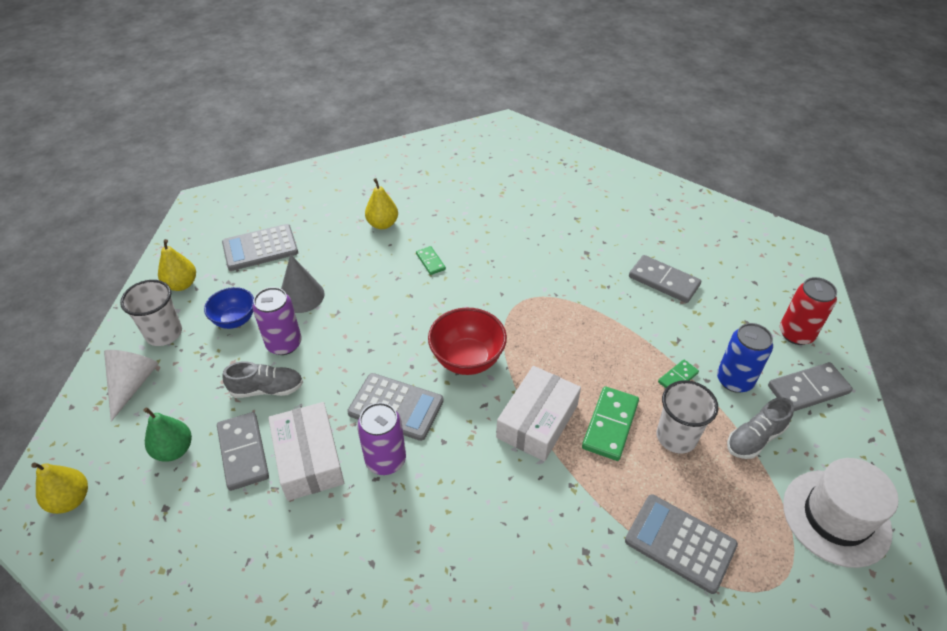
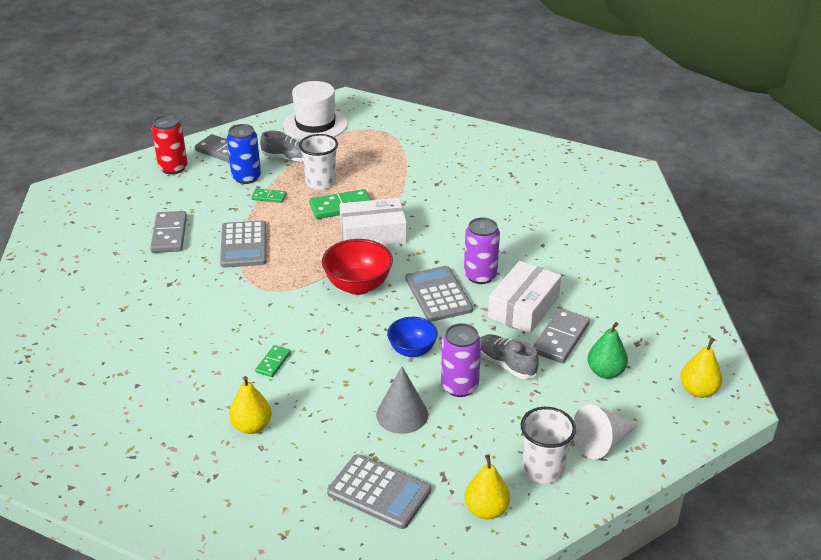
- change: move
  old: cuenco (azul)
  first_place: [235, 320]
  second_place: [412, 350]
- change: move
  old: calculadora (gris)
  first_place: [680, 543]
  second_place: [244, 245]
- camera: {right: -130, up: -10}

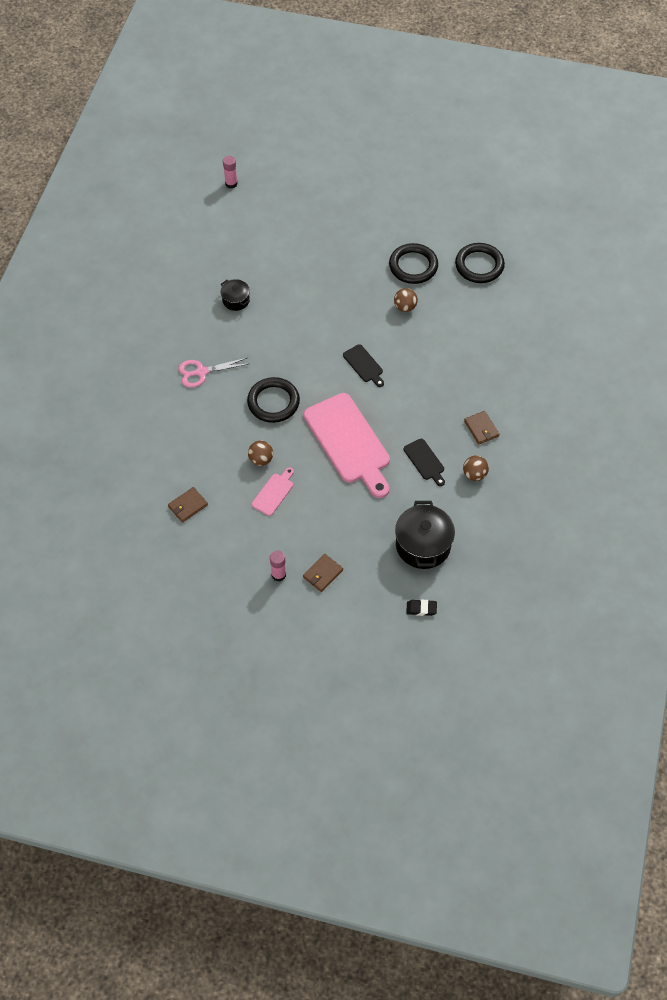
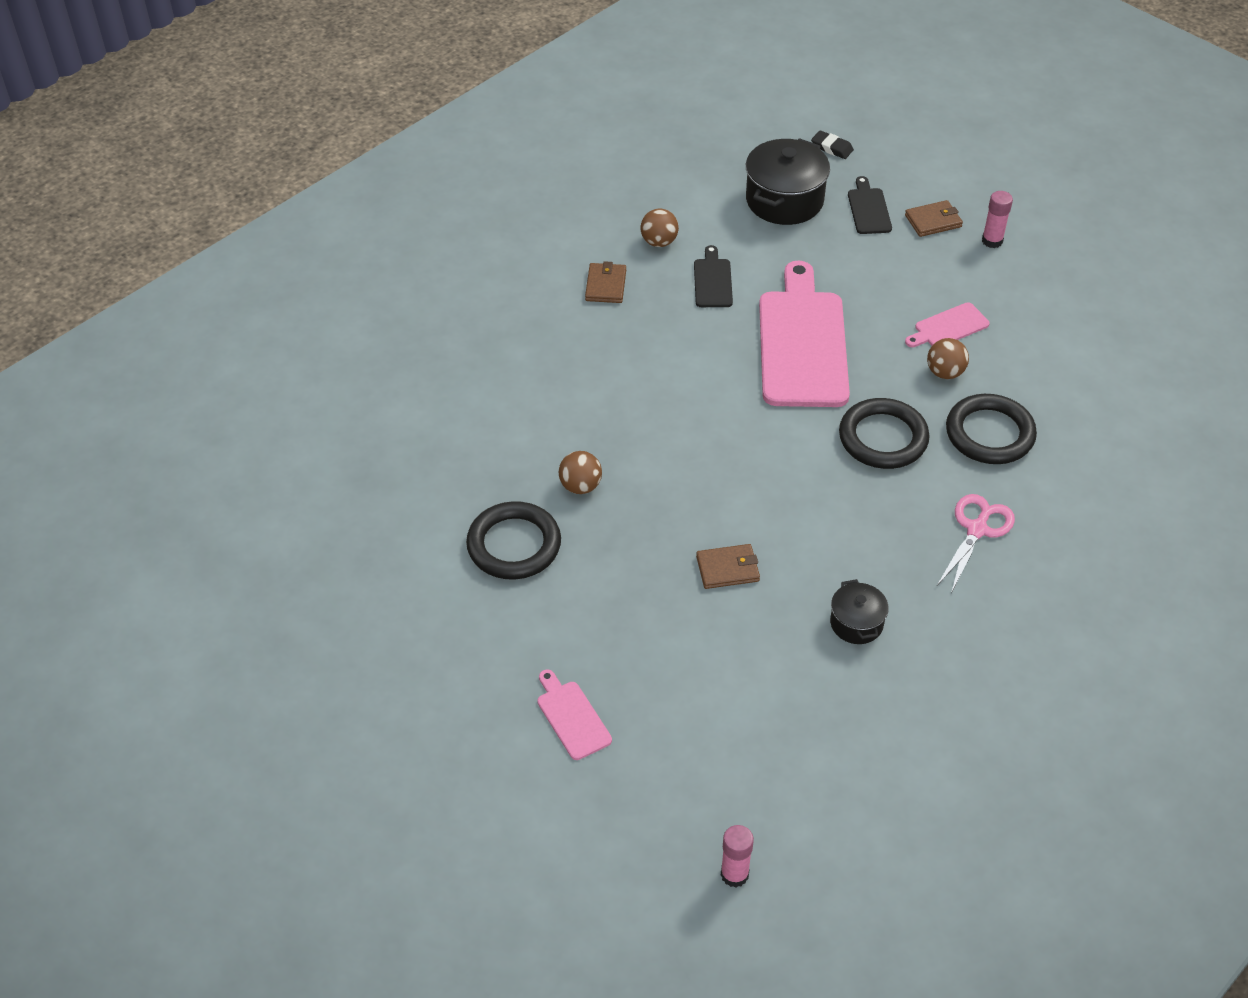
- change: insert
  new: tabla de cortar (rosa)
  second_place: [571, 717]
- change: move
  old: cartera (marrón)
  first_place: [188, 506]
  second_place: [728, 569]
- change: move
  old: tabla de cortar (negro)
  first_place: [364, 365]
  second_place: [868, 209]
- change: move
  old: anillo (negro)
  first_place: [479, 265]
  second_place: [989, 434]
- change: rotate
  old: tijeras (rosa)
  first_place: [201, 372]
  second_place: [977, 529]
  degrees: -75
- camera: {right: -150, up: -10}

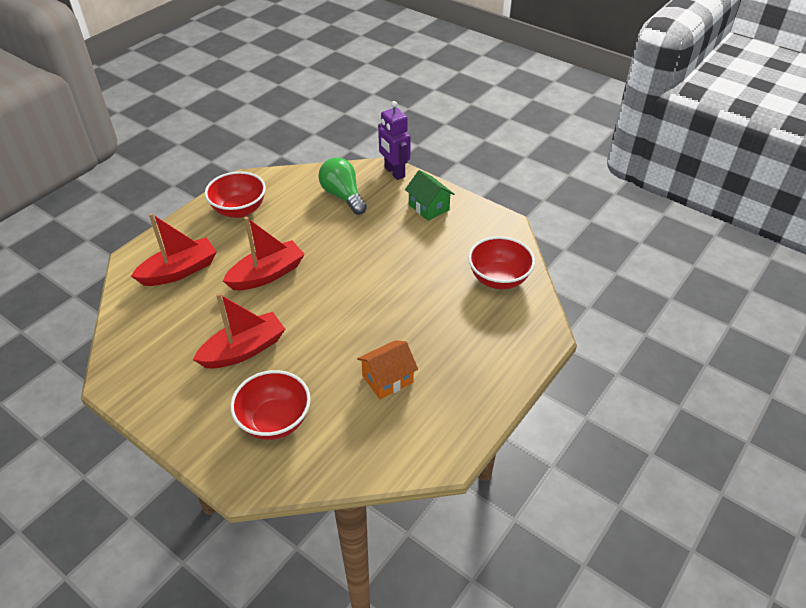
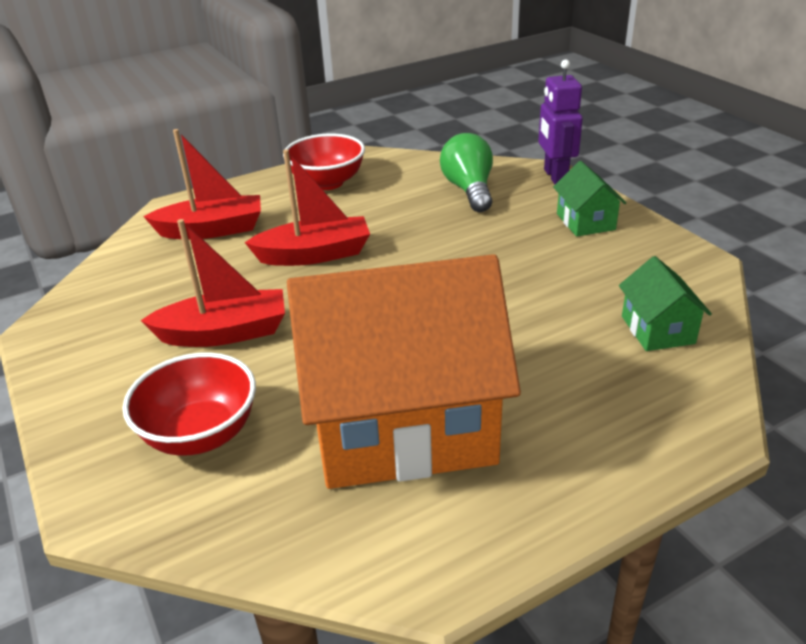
- change: replace
  old: cuenco (rojo)
  new: casa (verde)
  first_place: [498, 279]
  second_place: [657, 330]
- change: resize
  old: casa (naranja)
  first_place: [387, 379]
  second_place: [402, 424]
  factor: 2.43
- camera: {right: 25, up: -10}

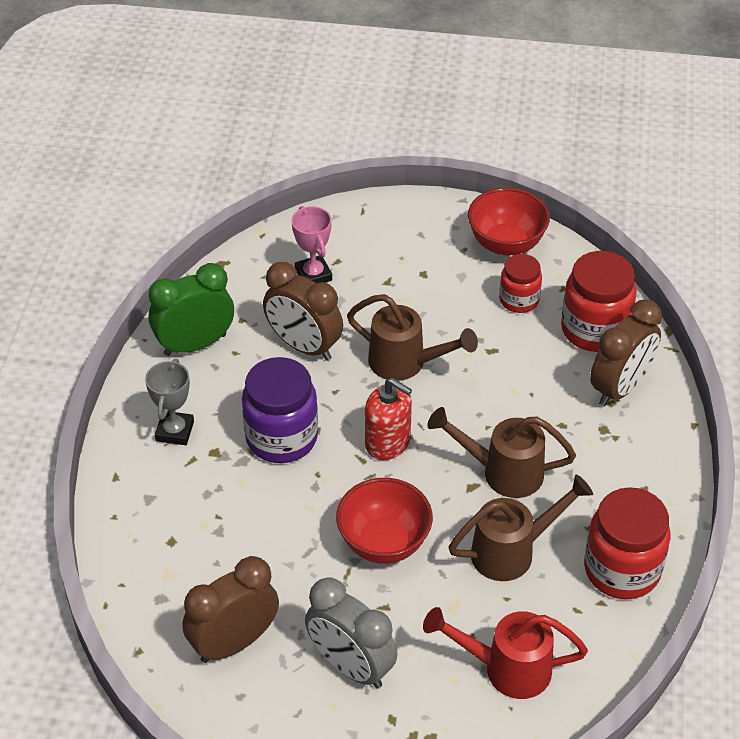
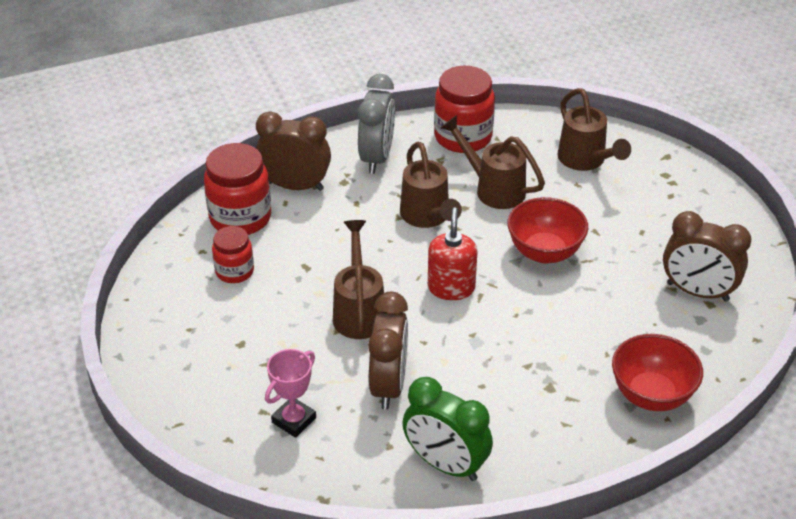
- change: delete
  old: trofeo (gris)
  first_place: [175, 431]
- change: delete
  old: tarro (morado)
  first_place: [281, 438]
- change: move
  old: despertador (gris)
  first_place: [351, 666]
  second_place: [377, 157]
- change: move
  old: cuenco (rojo)
  first_place: [506, 244]
  second_place: [651, 395]
- change: recolor
  old: regadera (rojo)
  new: regadera (marrón)
  first_place: [505, 668]
  second_place: [585, 161]
- camera: {right: -120, up: -5}

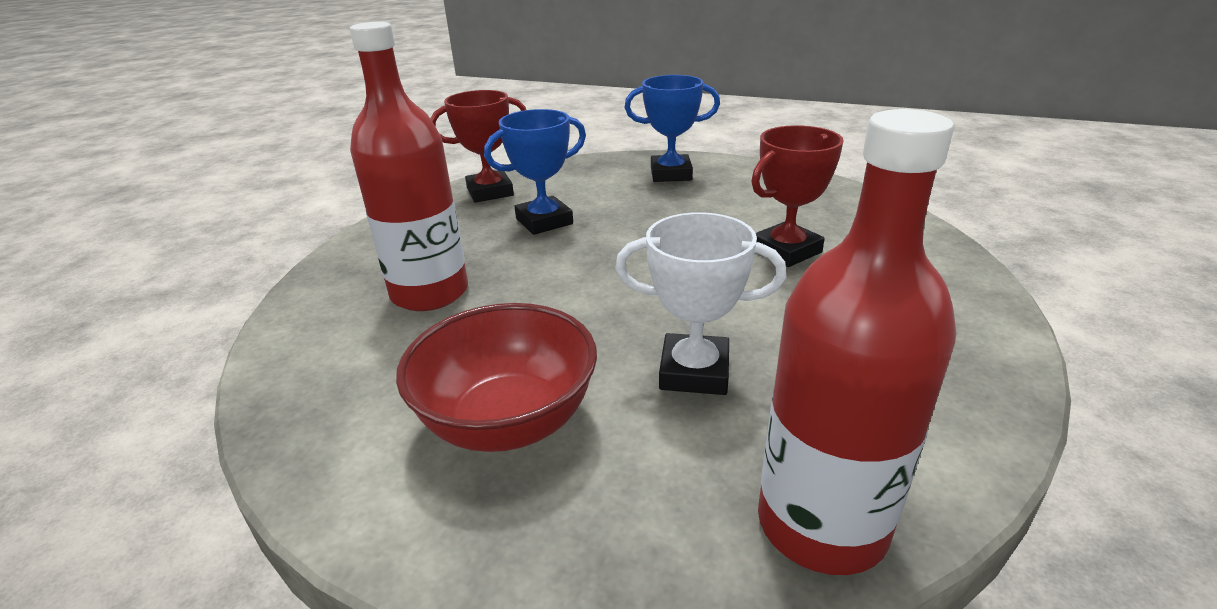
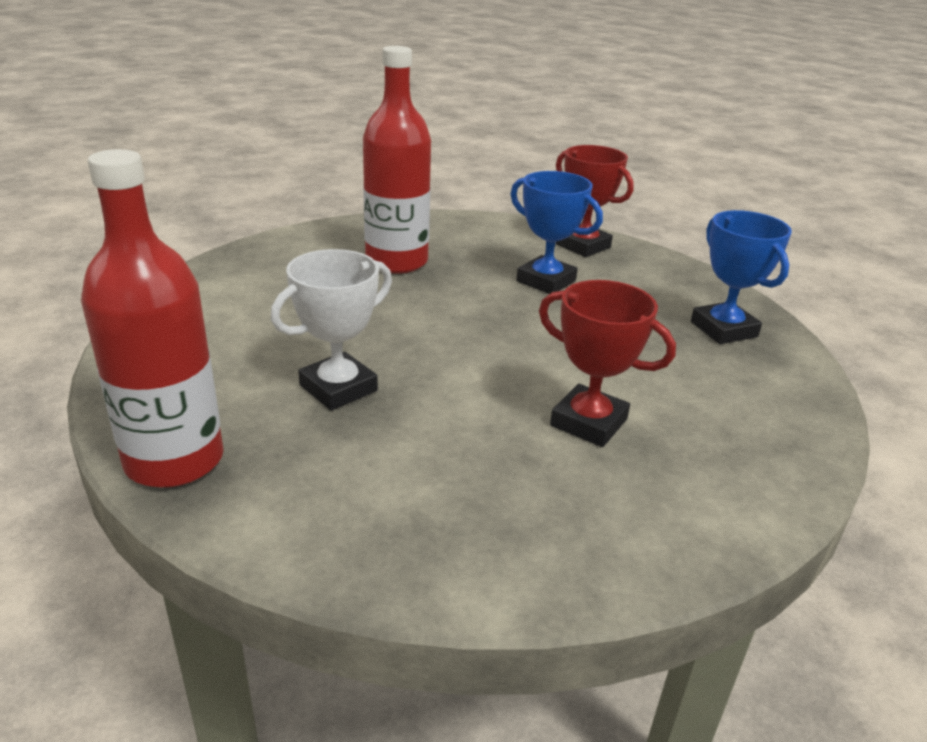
- change: delete
  old: cuenco (rojo)
  first_place: [508, 421]
- change: rotate
  old: trofeo (blanco)
  first_place: [694, 372]
  second_place: [338, 388]
  degrees: 60
- camera: {right: 65, up: 0}

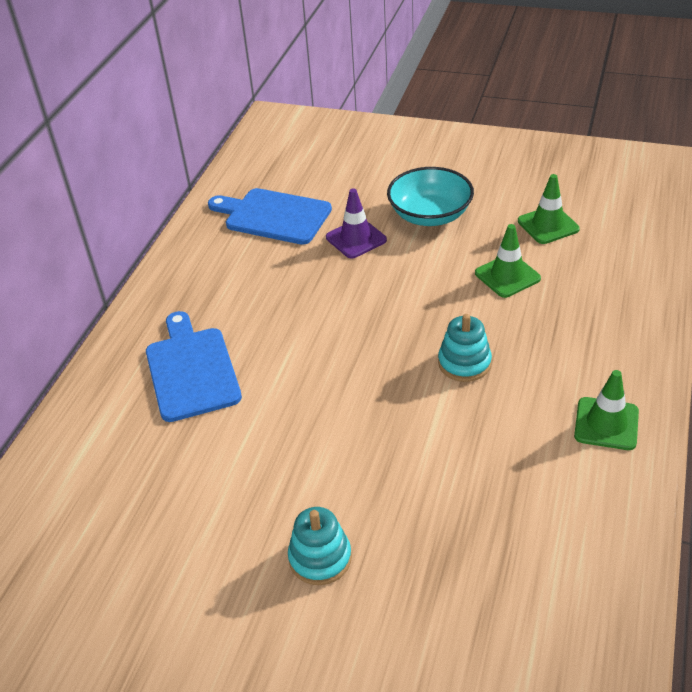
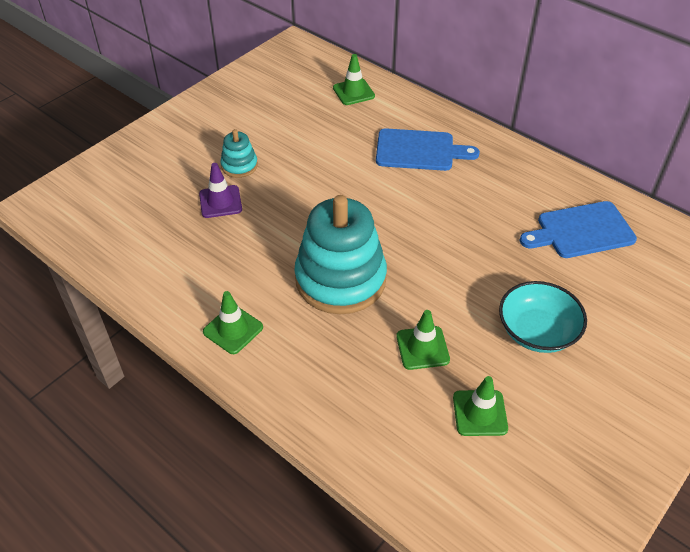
- change: insert
  new: cono de tráfico (verde)
  second_place: [353, 92]
- change: move
  old: cono de tráfico (morado)
  first_place: [356, 239]
  second_place: [220, 202]
- change: rotate
  old: tabla de cortar (azul)
  first_place: [273, 216]
  second_place: [581, 231]
  degrees: -150
- change: resize
  old: juguete apilable (turquesa)
  first_place: [464, 363]
  second_place: [340, 279]
  factor: 2.18
- camera: {right: 110, up: 5}

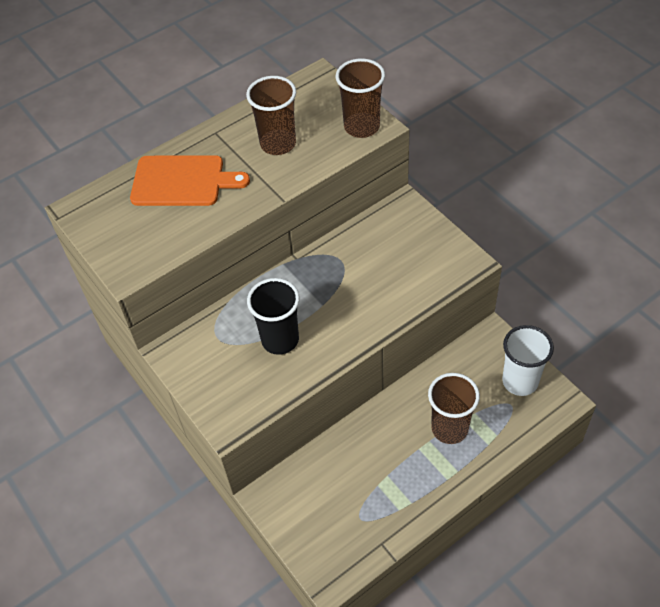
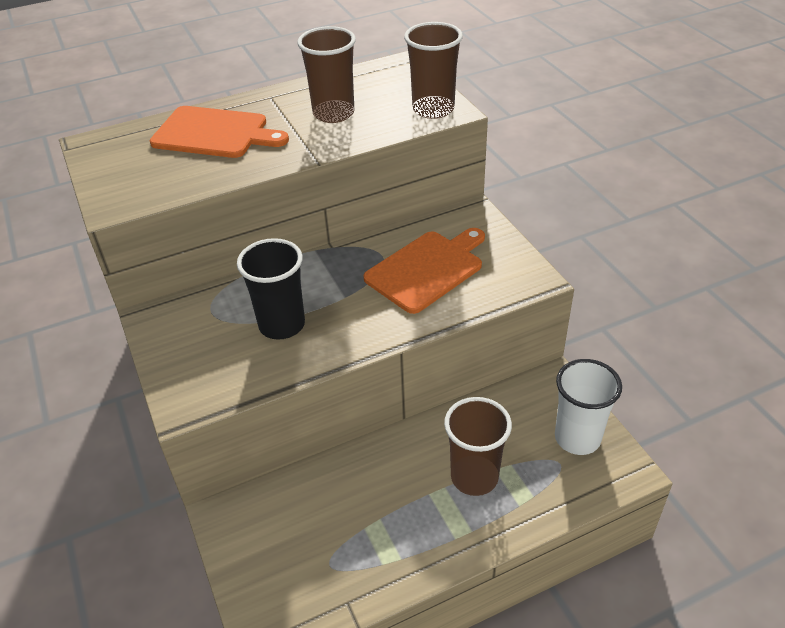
- change: insert
  new: tabla de cortar (naranja)
  second_place: [427, 269]
- camera: {right: 10, up: -10}

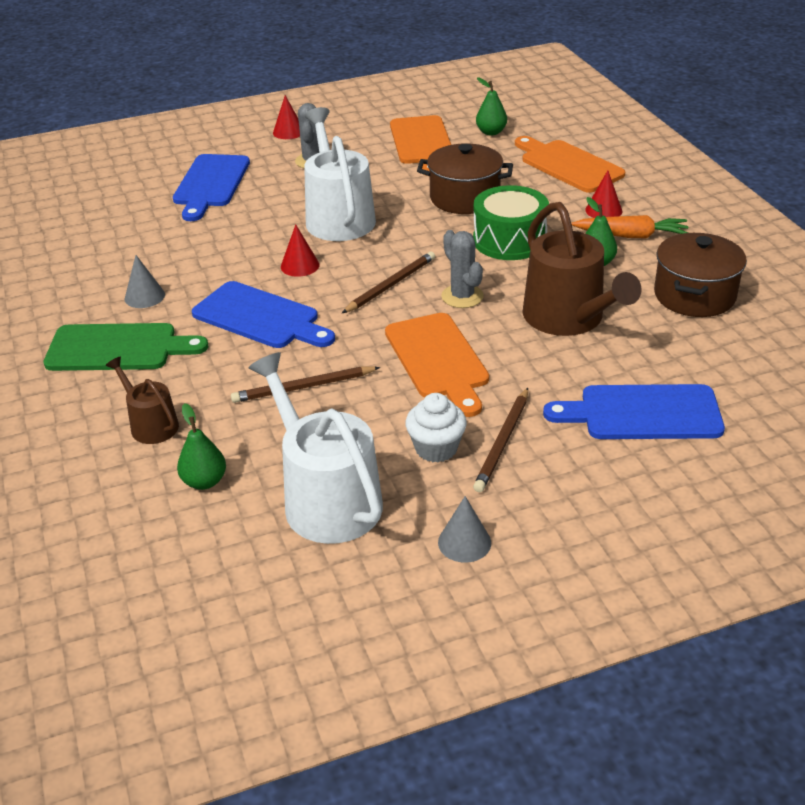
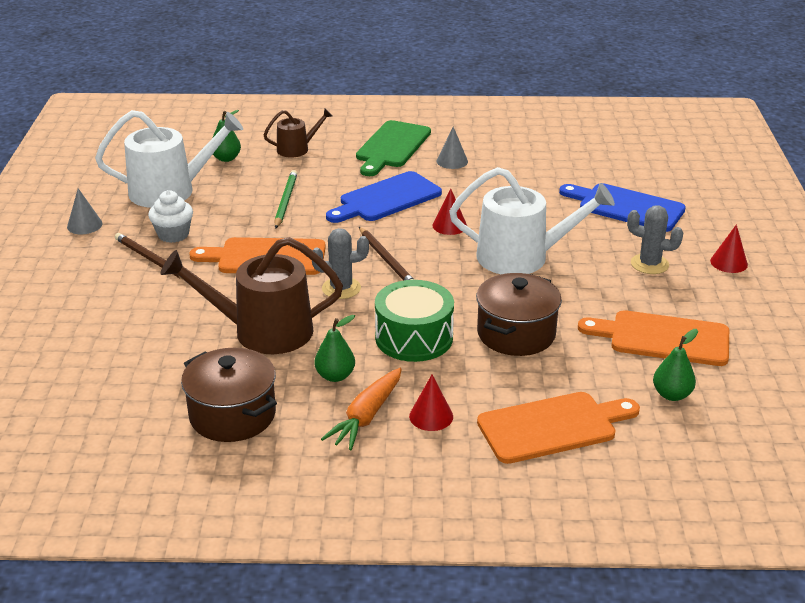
- change: delete
  old: tabla de cortar (azul)
  first_place: [643, 413]
- change: recolor
  old: lápiz (marrón)
  new: lápiz (verde)
  first_place: [303, 387]
  second_place: [285, 201]
- camera: {right: 110, up: -5}

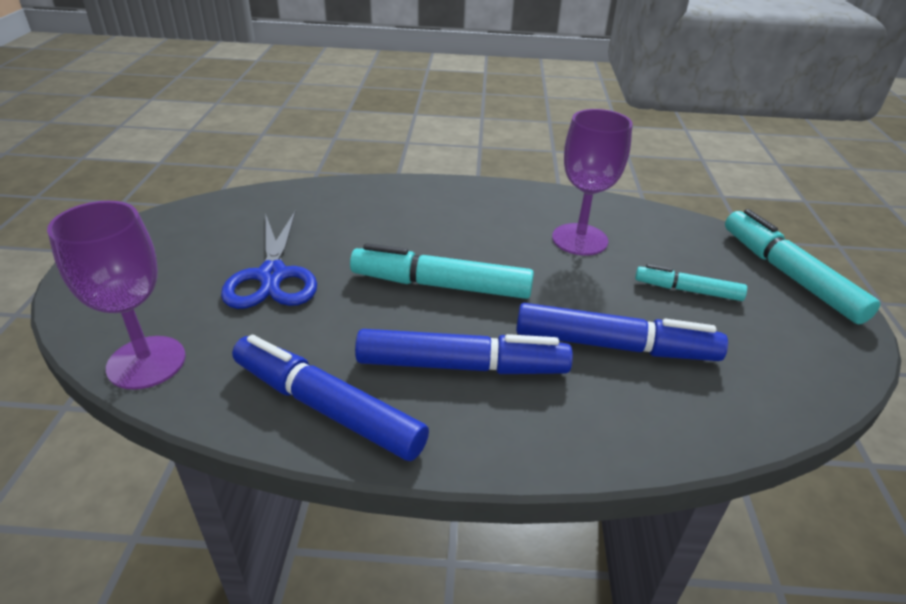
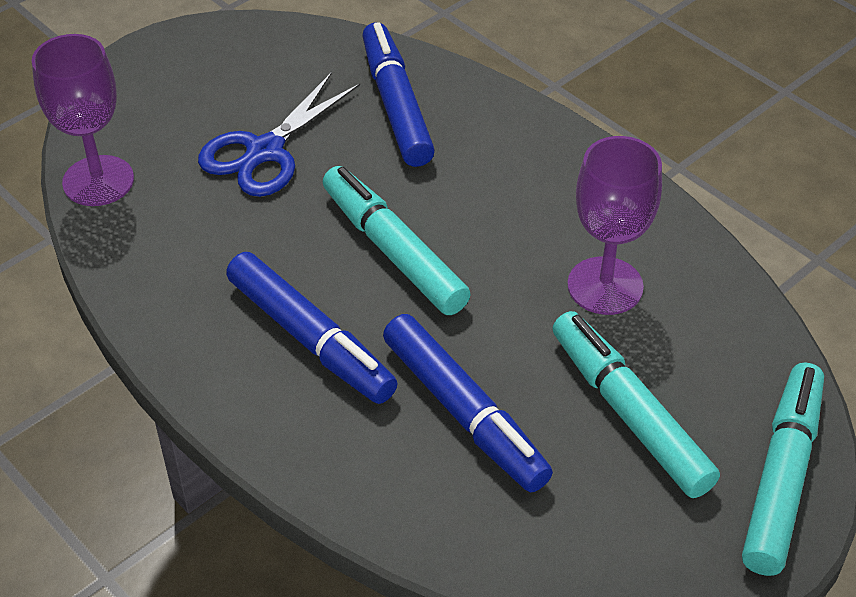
- change: move
  old: rotulador (azul)
  first_place: [327, 408]
  second_place: [396, 105]
- change: resize
  old: rotulador (turquesa)
  first_place: [688, 290]
  second_place: [629, 414]
  factor: 1.71
- camera: {right: 45, up: 10}

